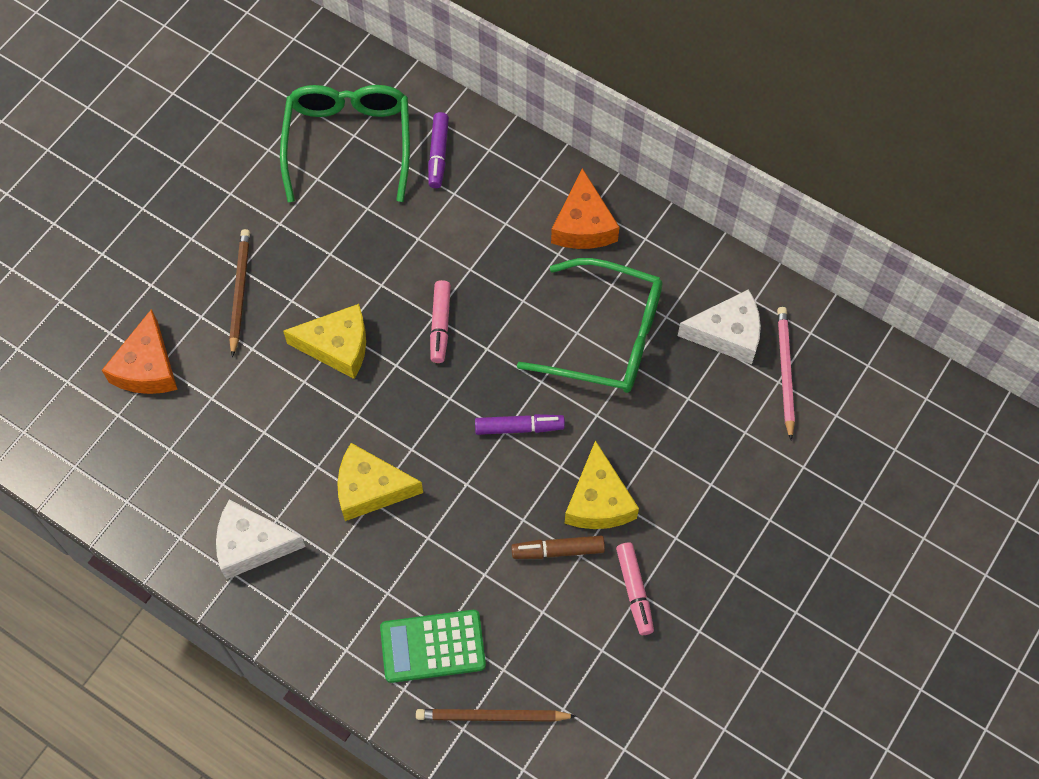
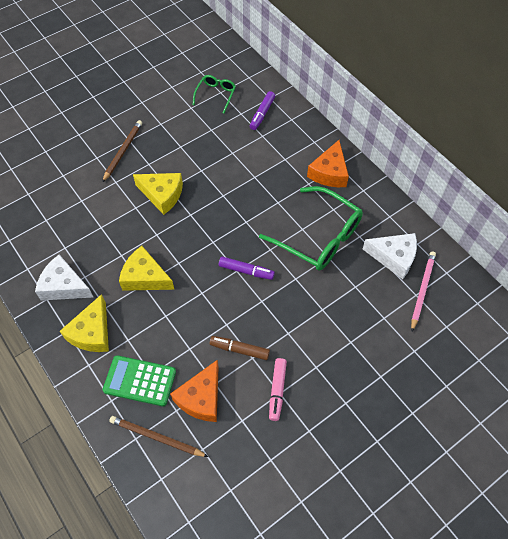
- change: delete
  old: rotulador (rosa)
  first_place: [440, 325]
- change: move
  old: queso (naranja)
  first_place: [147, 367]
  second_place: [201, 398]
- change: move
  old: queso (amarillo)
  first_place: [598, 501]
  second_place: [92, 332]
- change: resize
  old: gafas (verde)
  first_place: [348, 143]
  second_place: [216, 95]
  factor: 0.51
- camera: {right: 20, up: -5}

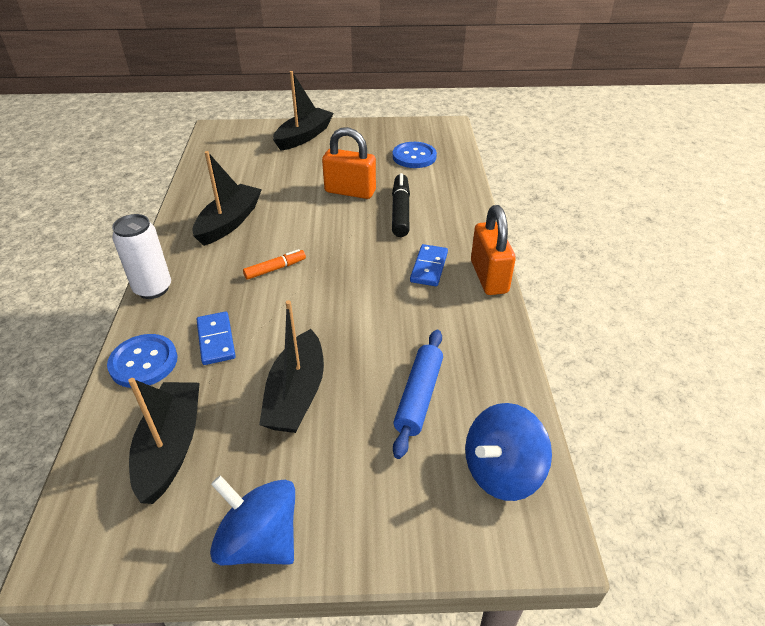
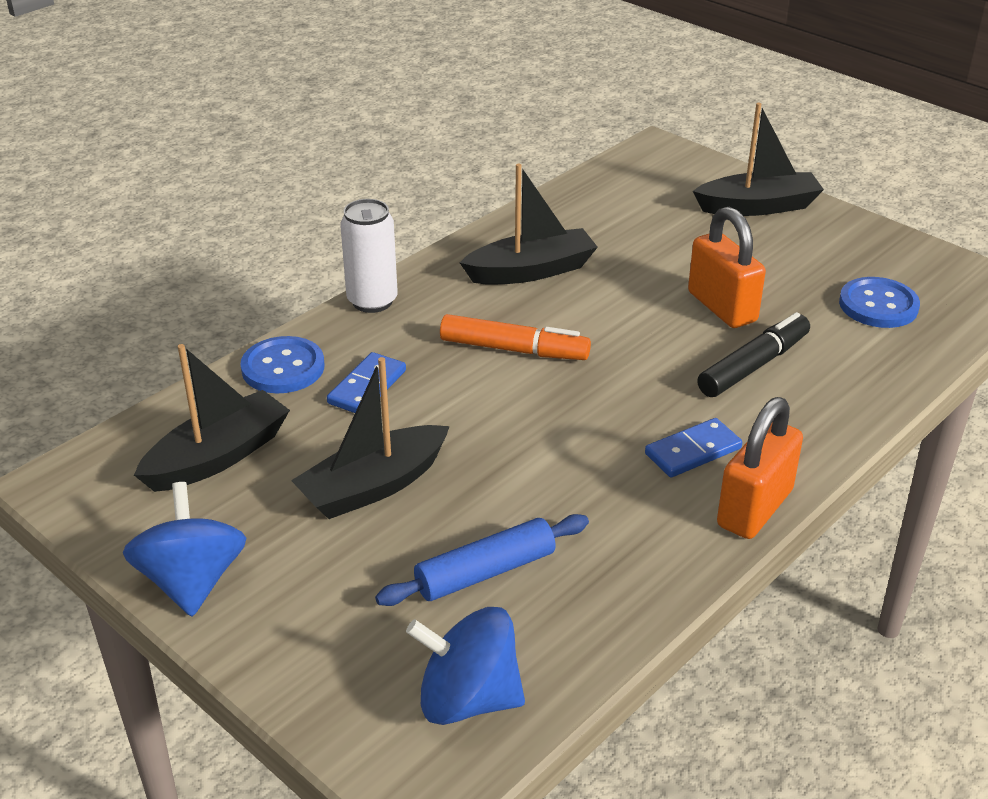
- change: resize
  old: rotulador (naranja)
  first_place: [275, 269]
  second_place: [514, 350]
  factor: 1.62
- camera: {right: 45, up: -5}

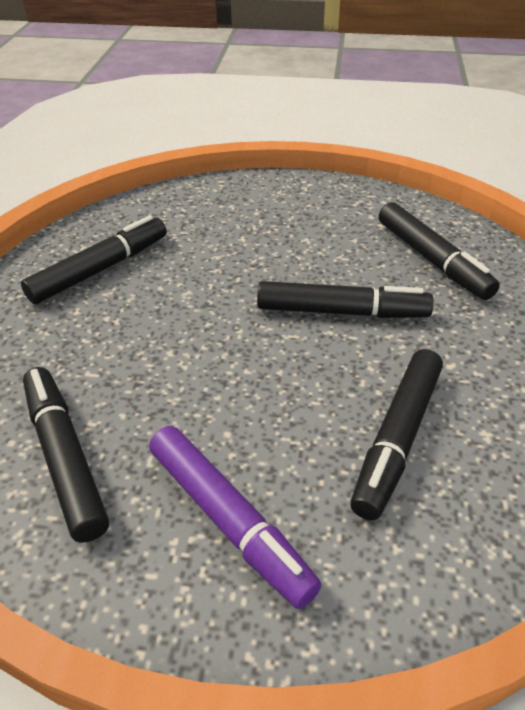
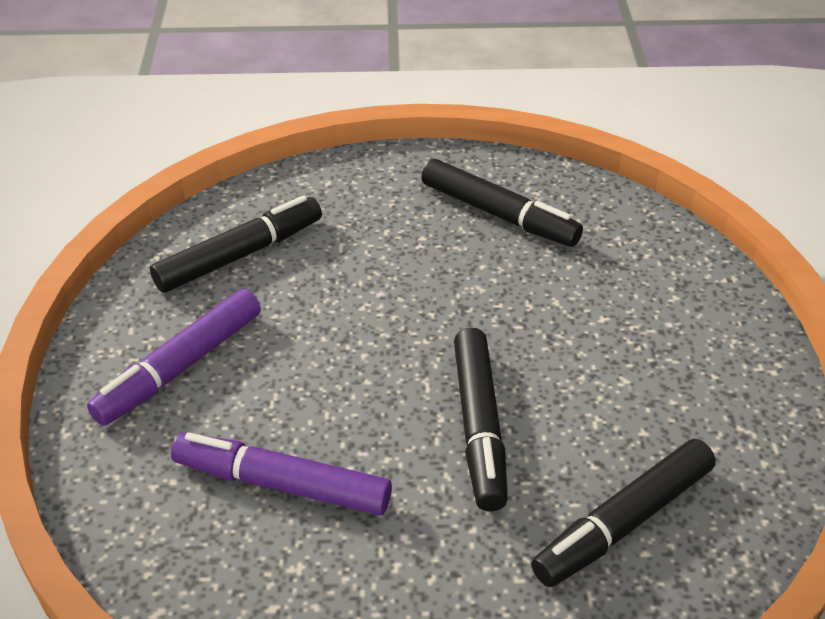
- change: recolor
  old: rotulador (negro)
  new: rotulador (morado)
  first_place: [396, 438]
  second_place: [282, 484]
- camera: {right: 80, up: 0}

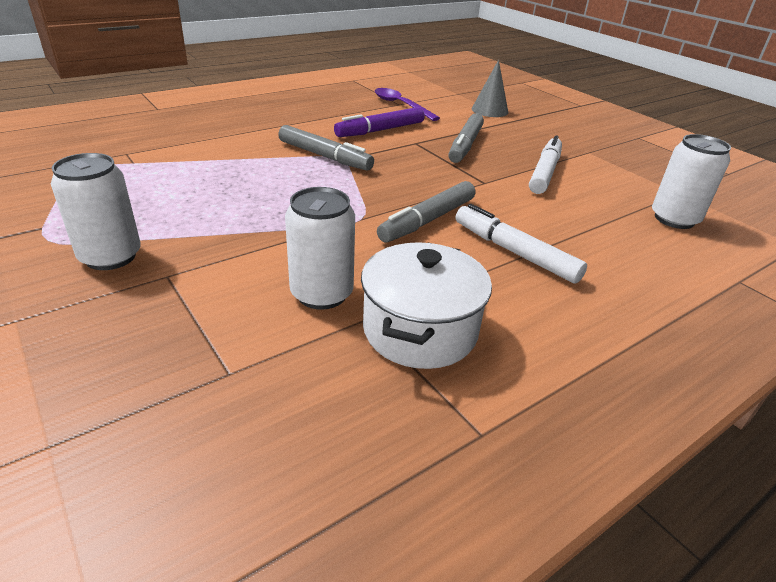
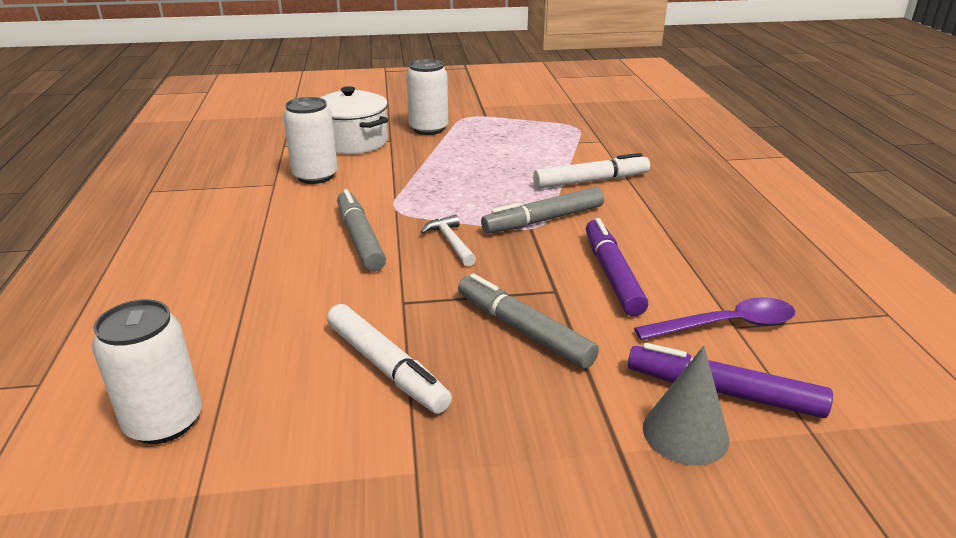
- change: insert
  new: martillo (blanco)
  second_place: [451, 242]
- change: insert
  new: rotulador (morado)
  second_place: [723, 392]
- change: move
  old: olla (blanco)
  first_place: [420, 330]
  second_place: [353, 142]
- change: move
  old: rotulador (blanco)
  first_place: [514, 252]
  second_place: [591, 181]
- camera: {right: 120, up: -5}

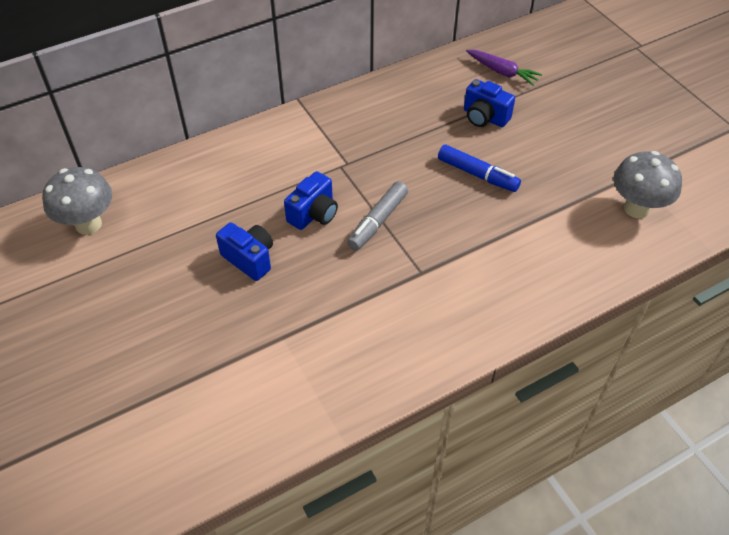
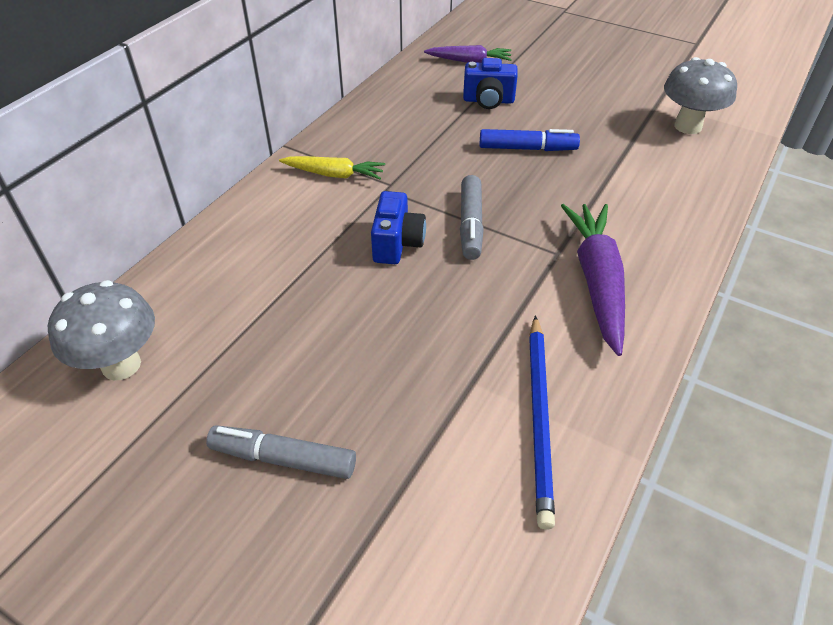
- change: delete
  old: cámara (azul)
  first_place: [249, 259]
- change: insert
  new: rotulador (gris)
  second_place: [283, 458]
- change: insert
  new: zanahoria (amarillo)
  second_place: [334, 174]
- change: insert
  new: lápiz (azul)
  second_place: [539, 418]
- change: insert
  new: zanahoria (morado)
  second_place: [596, 282]
- camera: {right: -30, up: -5}

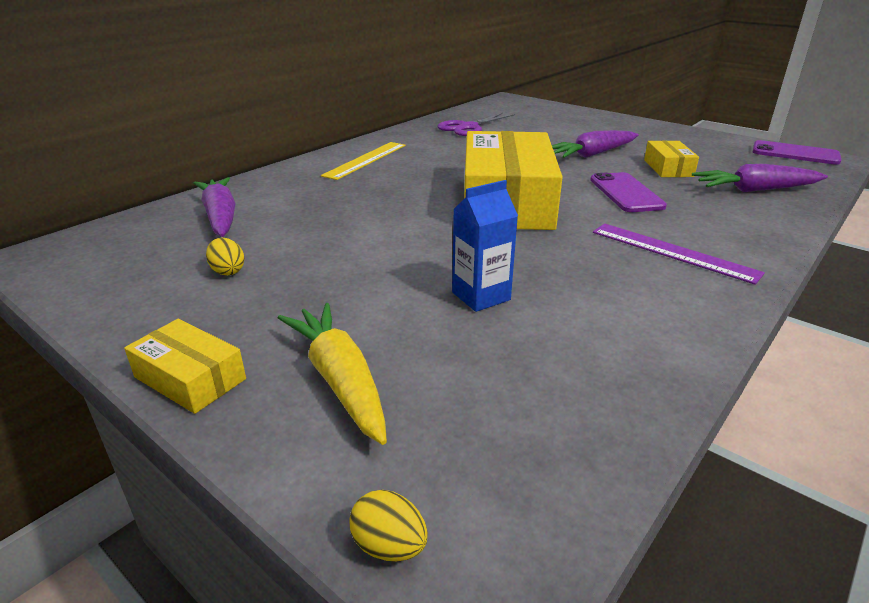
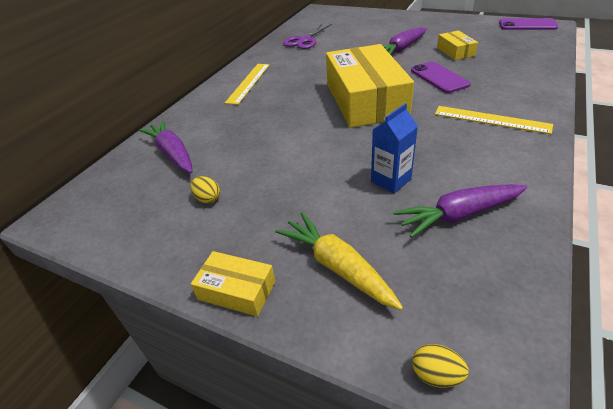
- change: move
  old: zanahoria (morado)
  first_place: [754, 190]
  second_place: [458, 215]
- change: recolor
  old: regla (morado)
  new: regla (amarillo)
  first_place: [673, 252]
  second_place: [491, 119]
- camera: {right: -10, up: 10}

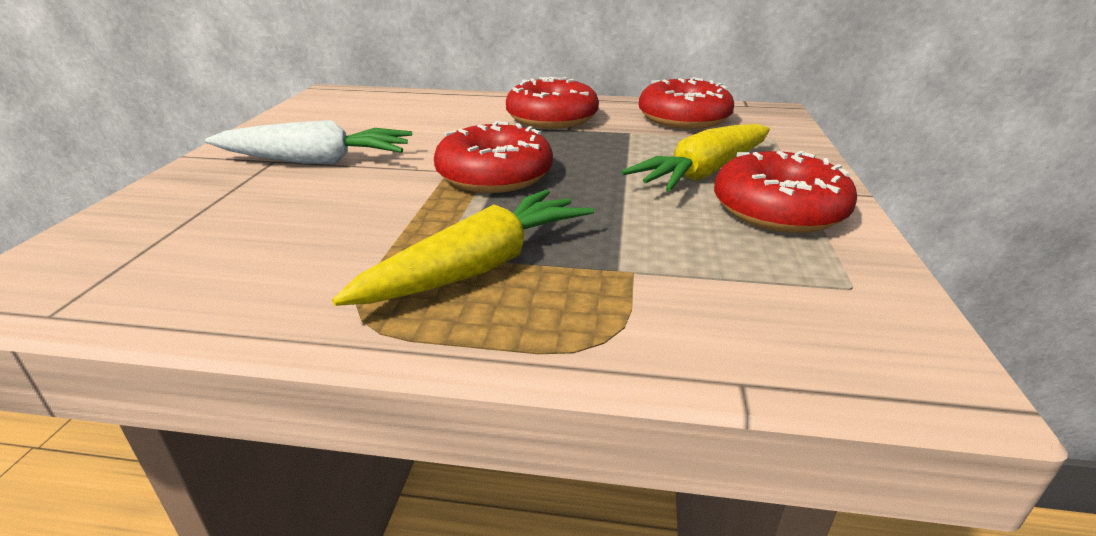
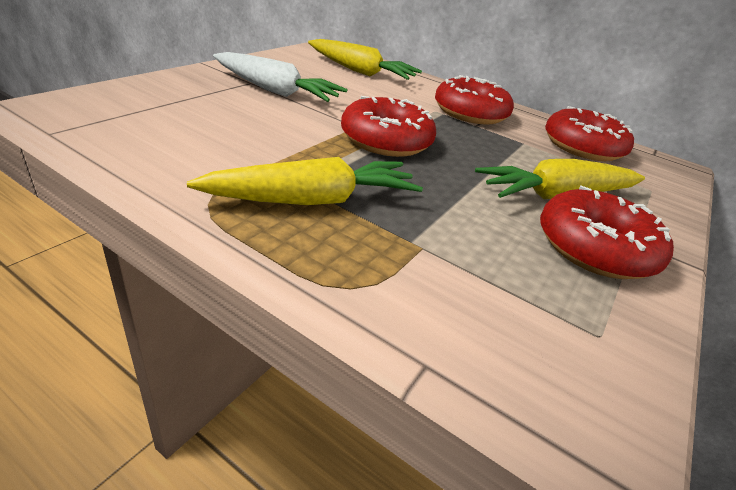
- change: insert
  new: zanahoria (amarillo)
  second_place: [360, 71]
- camera: {right: 20, up: 5}

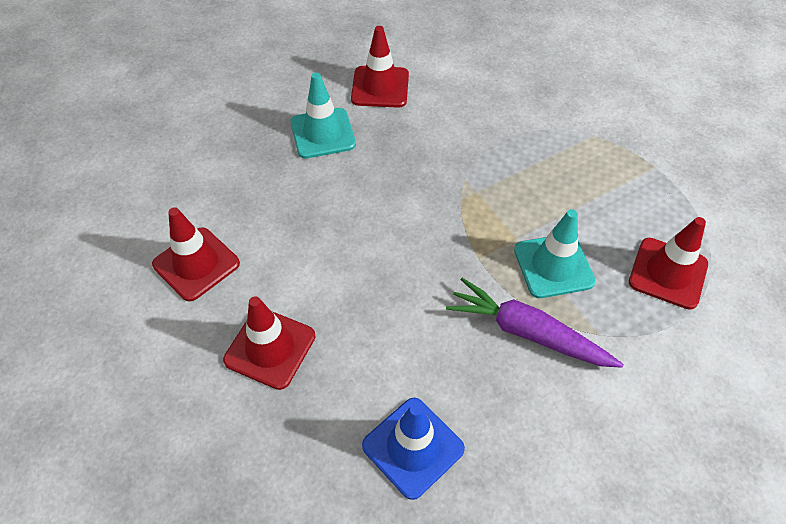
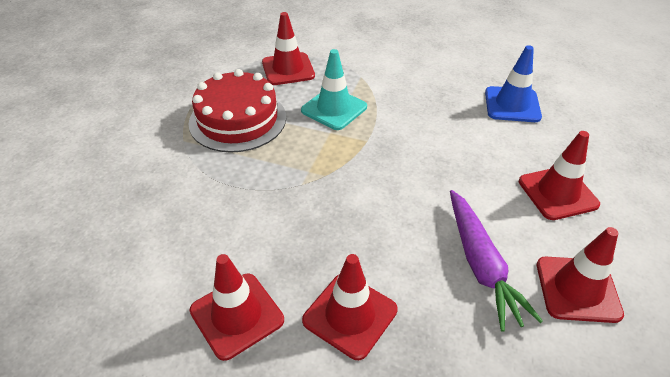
- change: insert
  new: tarta (rojo)
  second_place: [238, 120]
- change: move
  old: zanahoria (morado)
  first_place: [527, 332]
  second_place: [481, 265]
- change: recolor
  old: cono de tráfico (turquesa)
  new: cono de tráfico (rojo)
  first_place: [323, 133]
  second_place: [350, 315]
- camera: {right: -130, up: -10}

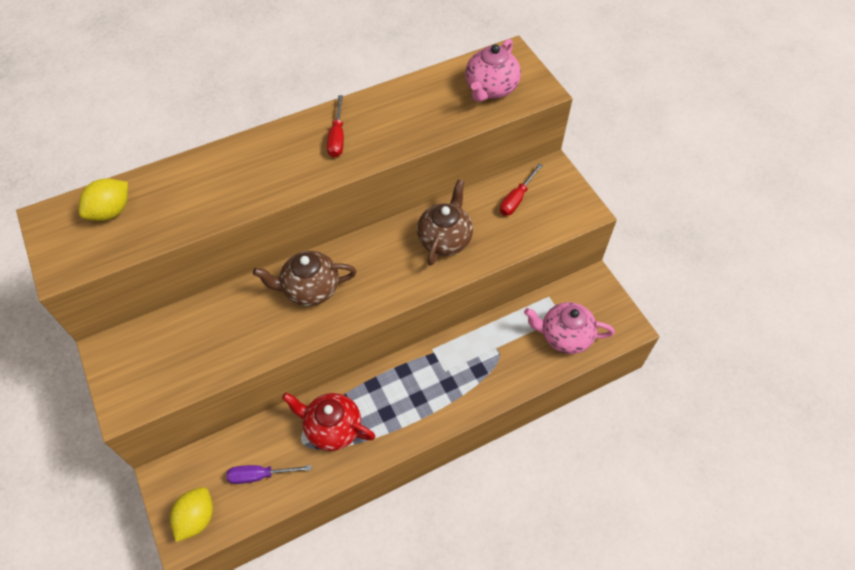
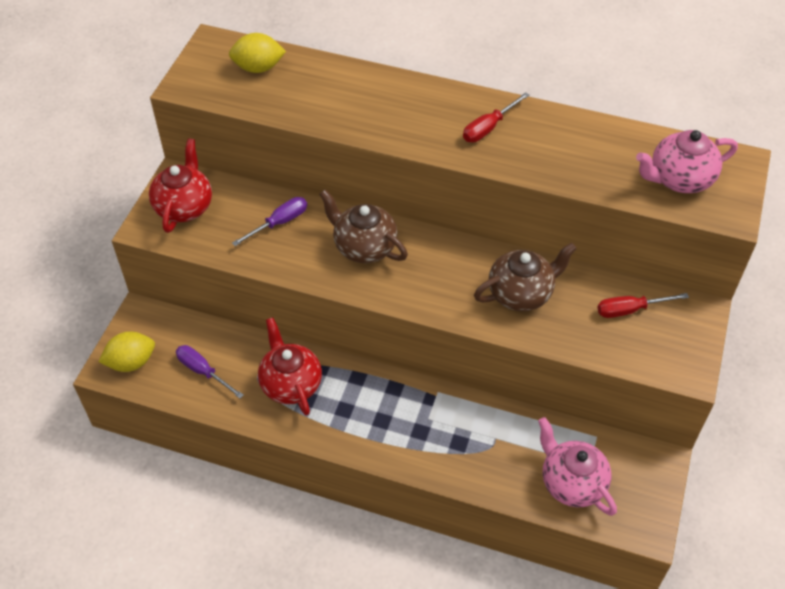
- change: insert
  new: tetera (rojo)
  second_place: [184, 207]
- change: insert
  new: destornillador (morado)
  second_place: [279, 223]
- camera: {right: 45, up: -5}

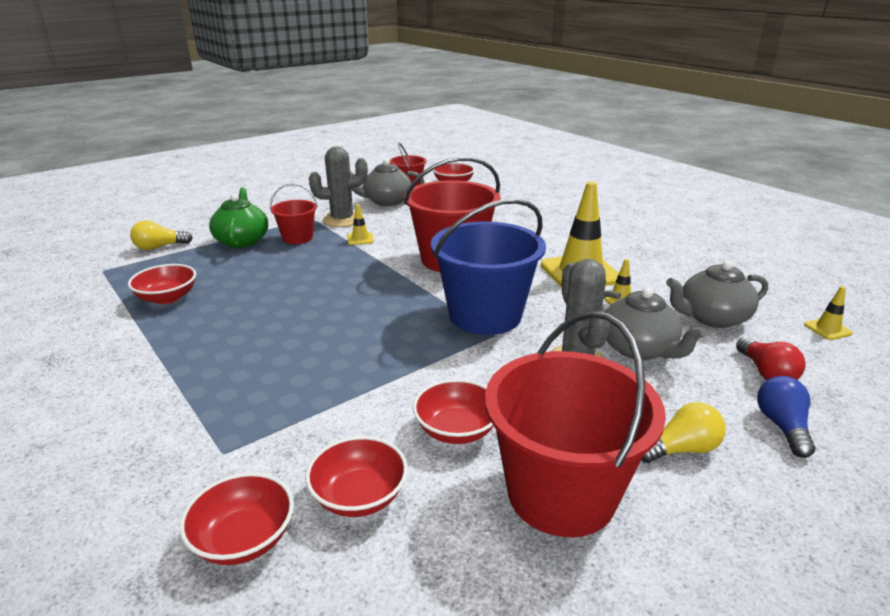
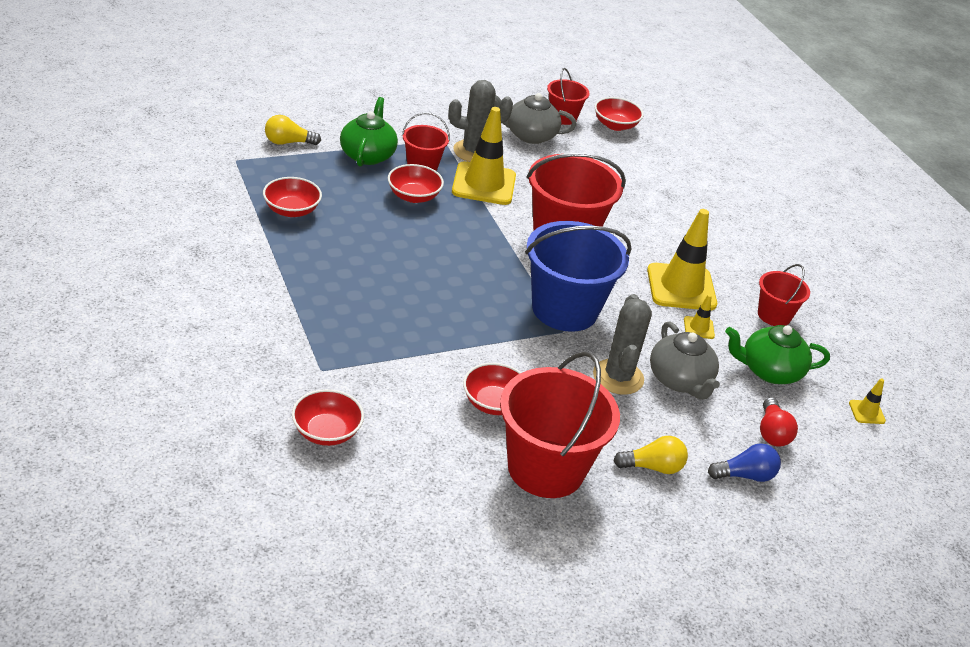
- change: insert
  new: balde (rojo)
  second_place: [774, 315]
- change: move
  old: cuenco (rojo)
  first_place: [359, 496]
  second_place: [413, 196]
- change: recolor
  old: tetera (gris)
  new: tetera (verde)
  first_place: [712, 318]
  second_place: [769, 371]
- change: rotate
  old: bombilla (azul)
  first_place: [782, 426]
  second_place: [745, 475]
  degrees: 60
- change: resize
  old: cono de tráfico (amarillo)
  first_place: [360, 239]
  second_place: [484, 184]
  factor: 2.29
- camera: {right: 10, up: 10}

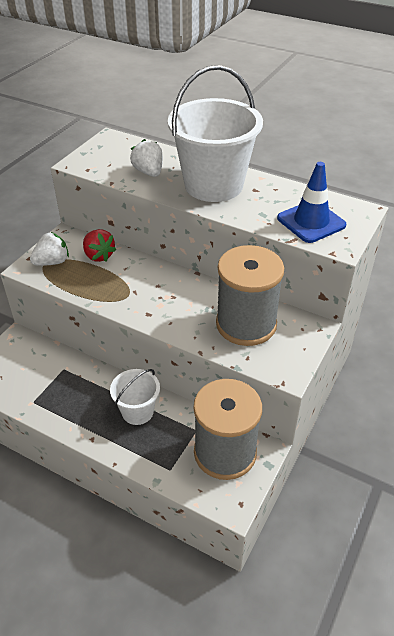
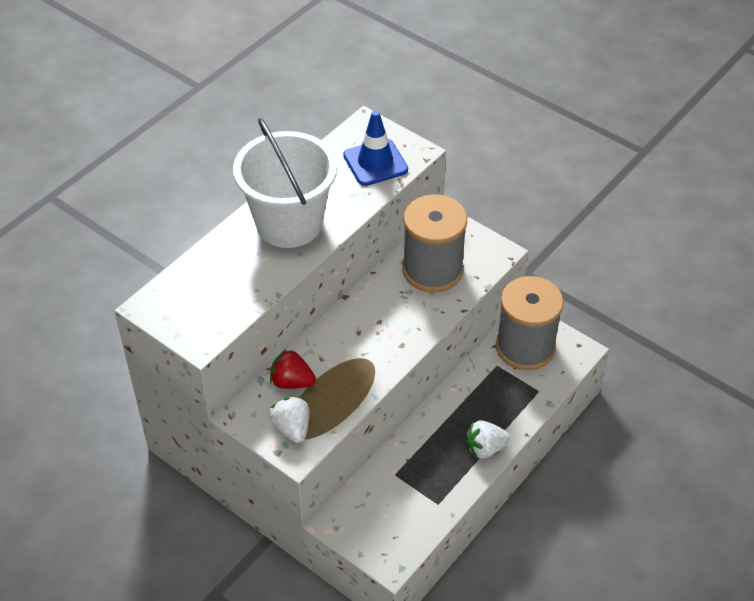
- change: delete
  old: balde (blanco)
  first_place: [137, 411]
- change: move
  old: fresa (blanco)
  first_place: [149, 172]
  second_place: [485, 448]
- change: rotate
  old: fresa (rojo)
  first_place: [99, 255]
  second_place: [292, 382]
  degrees: -135
- camera: {right: -80, up: 5}

